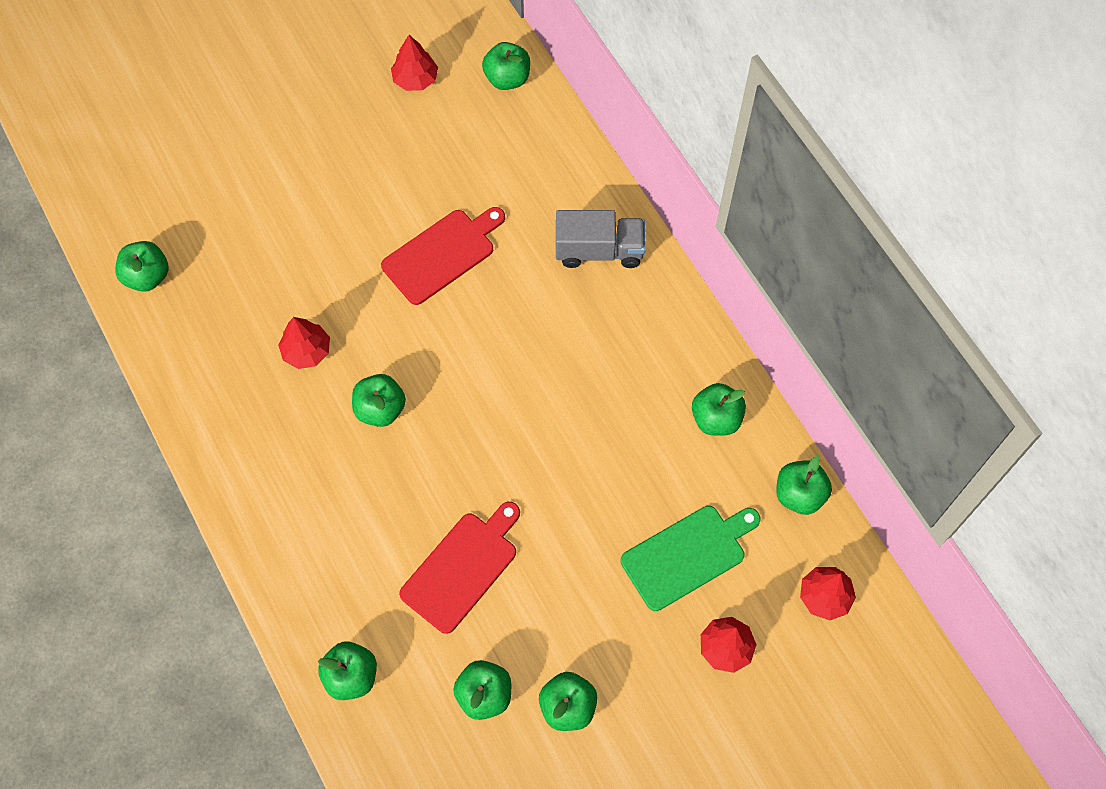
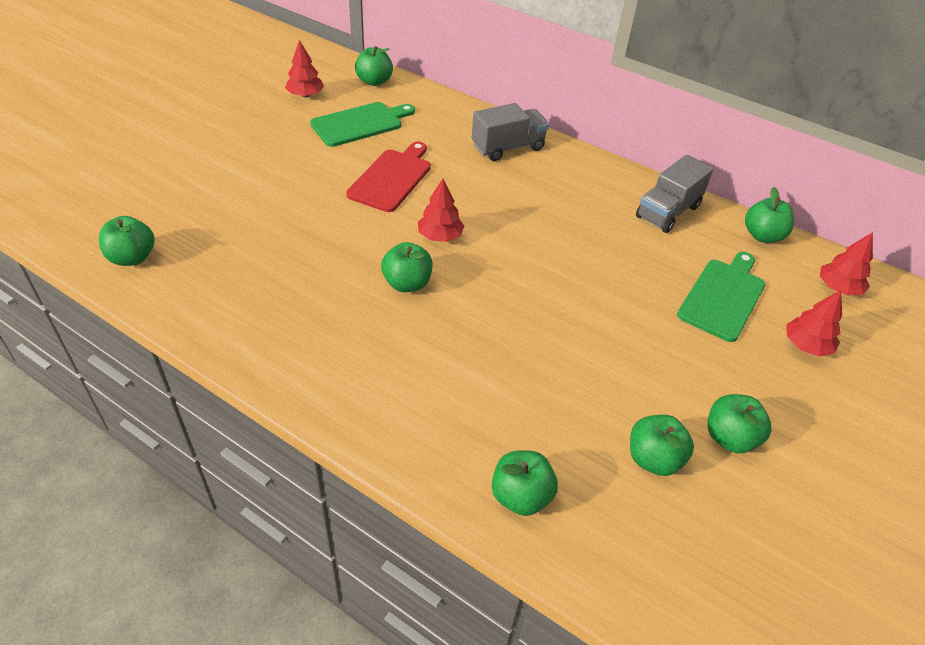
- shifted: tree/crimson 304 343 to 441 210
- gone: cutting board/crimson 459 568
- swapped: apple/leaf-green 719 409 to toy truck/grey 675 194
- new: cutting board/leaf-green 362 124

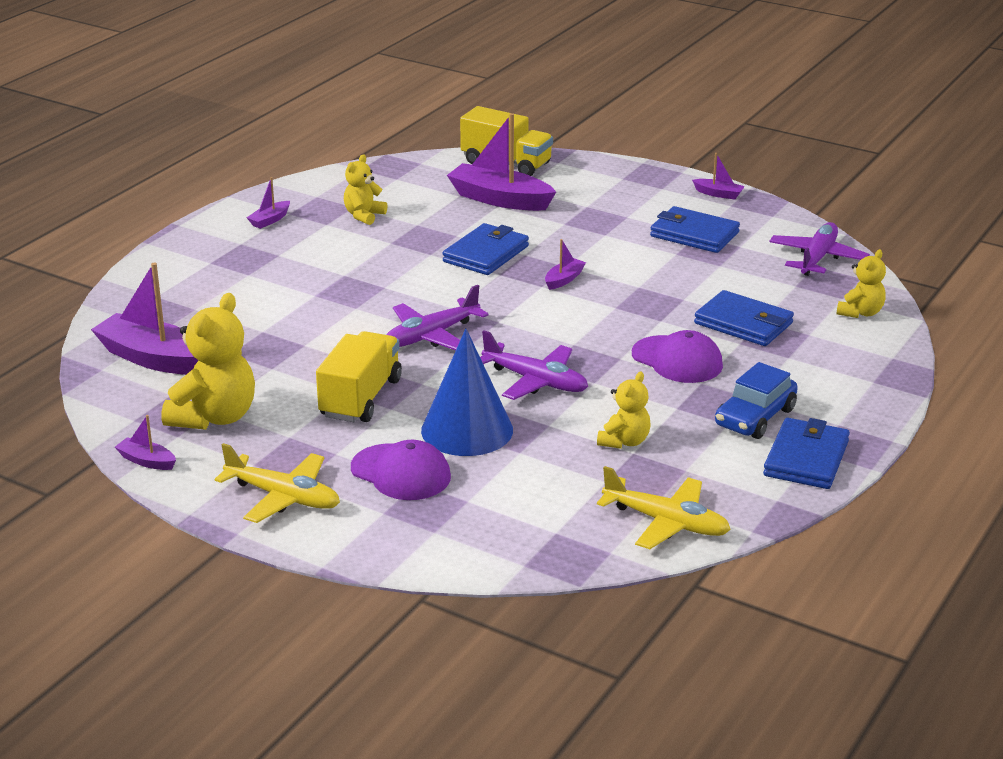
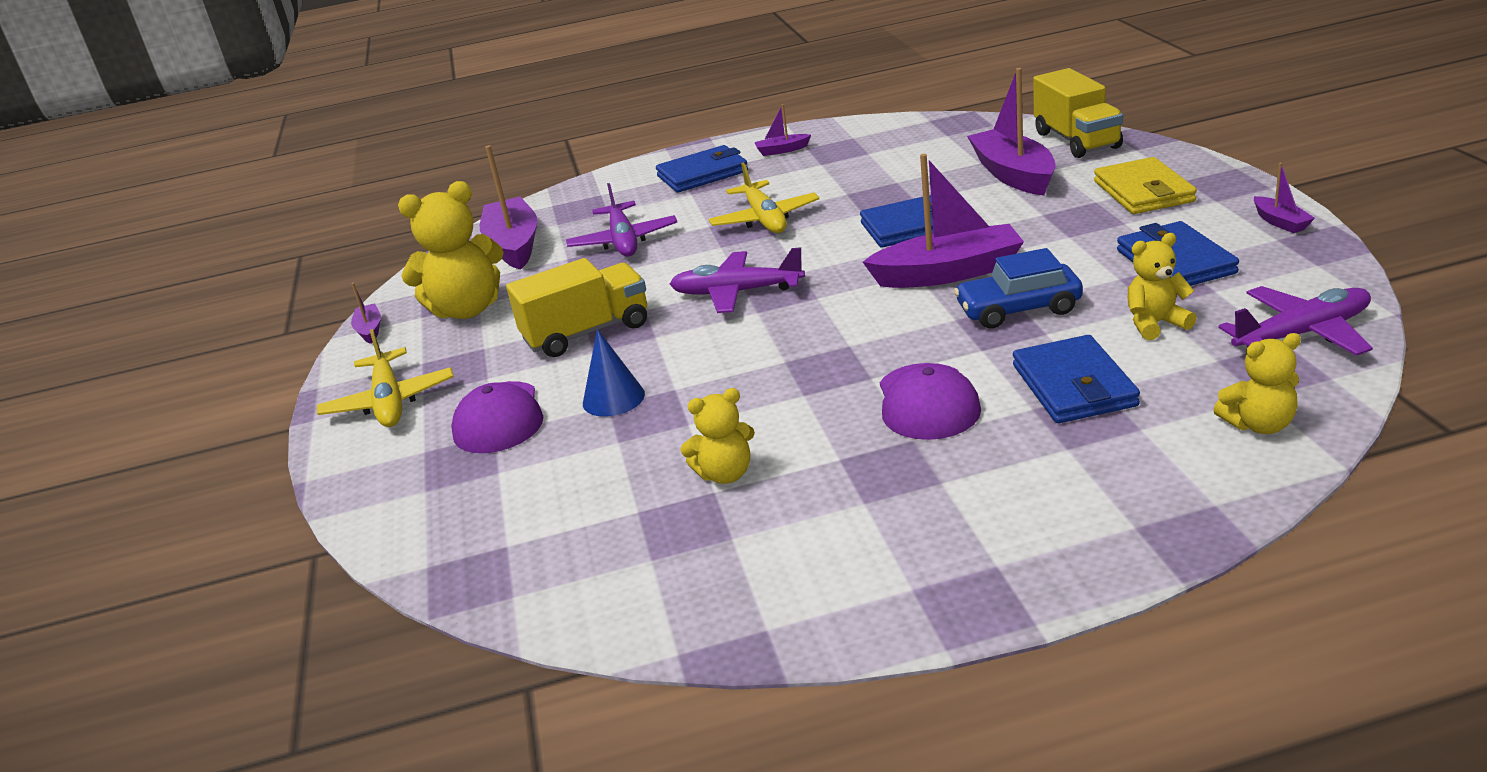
- shifted: stuffed bear/bright yellow 365 189 to 1162 286
- scaled: cone shape/royal blue 467 392 = 614 373 x0.57
- shifted: plane/royal purple 534 365 to 621 220
- scaled: boat/royal purple 565 264 = 943 221 x2.14
- shifted: plane/bright yellow 664 507 to 764 197
- shifted: car/royal blue 756 400 to 1018 288
- shifted: billfold/royal blue 806 453 to 702 169
- new: billfold/bright yellow 1145 185

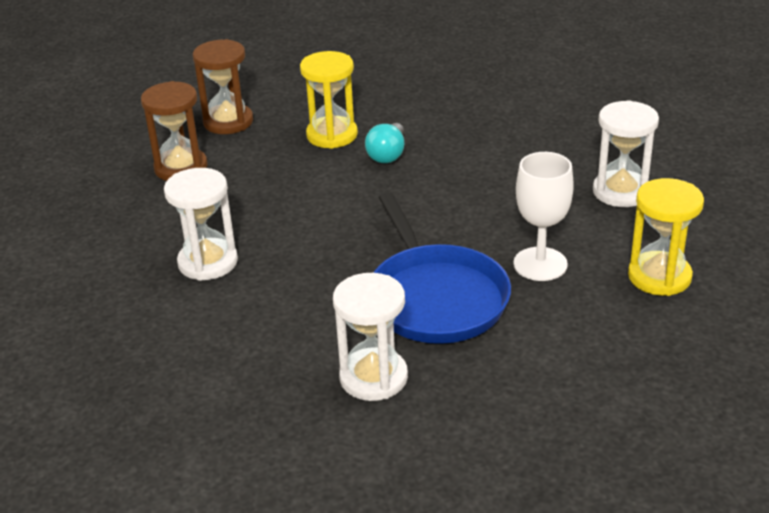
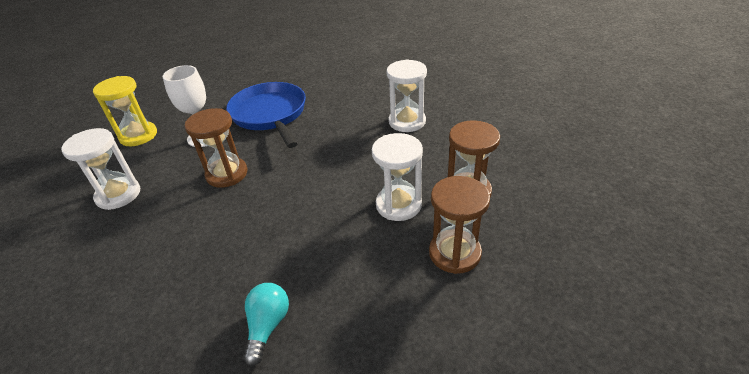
- gone: sand timer/bright yellow 329 100
- shifted: sand timer/white 370 337 to 397 177
- shifted: lightbulb/teal 384 143 to 266 324
- new: sand timer/russet 216 148

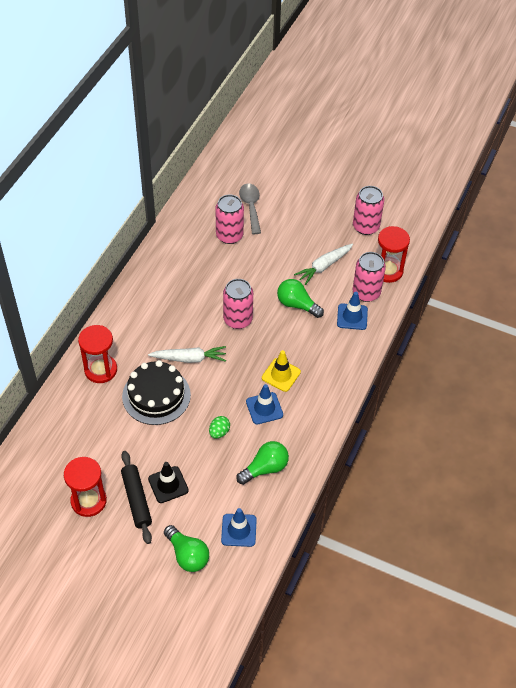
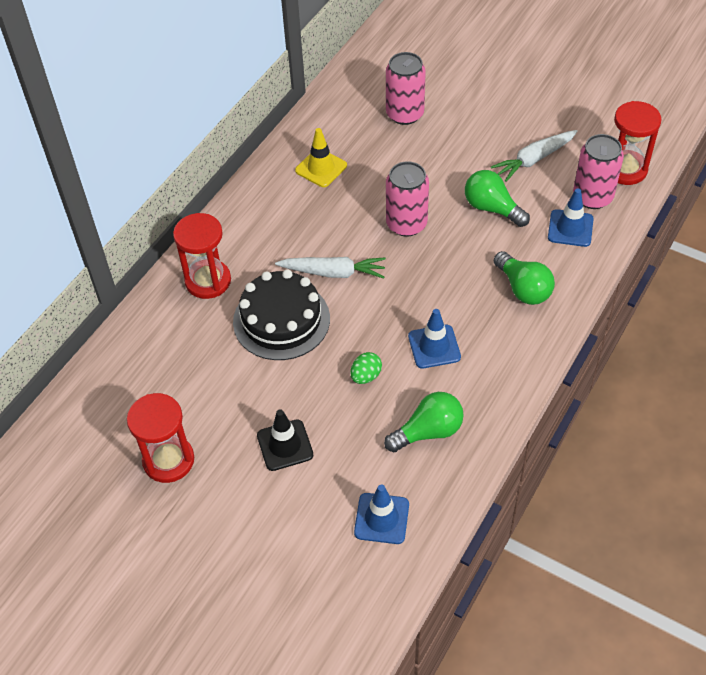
- gone: dough roller/jet-black 136 497
- shifted: lightbulb/leaf-green 186 548 to 524 278
- gone: teaspoon/grey 250 208
- shifted: traffic cone/bright yellow 281 371 to 321 157
- gone: tin/pink 368 210

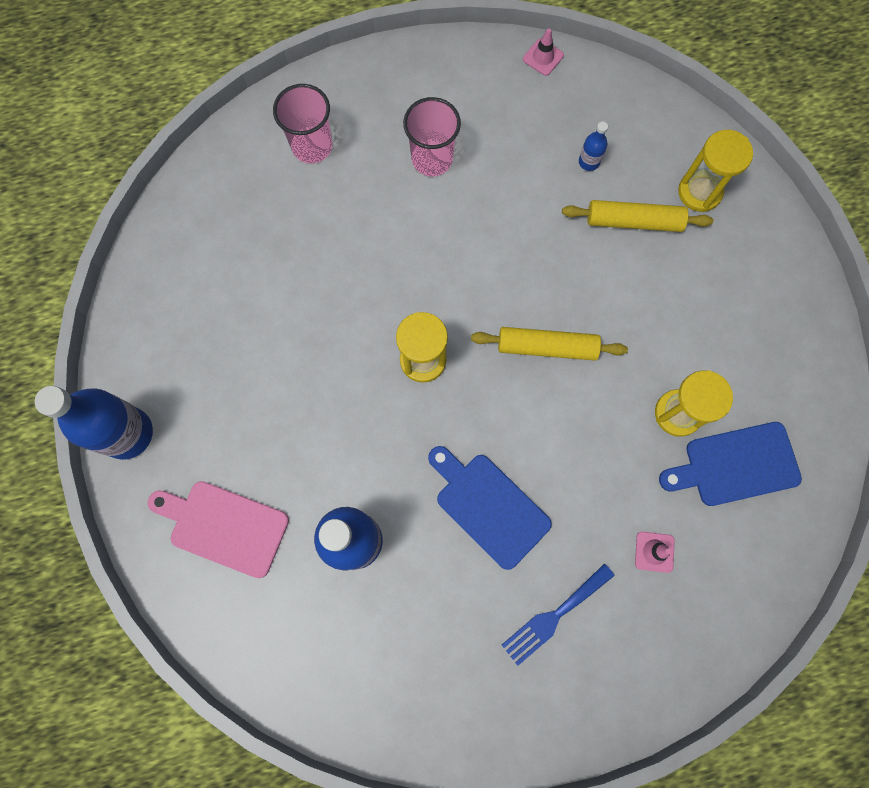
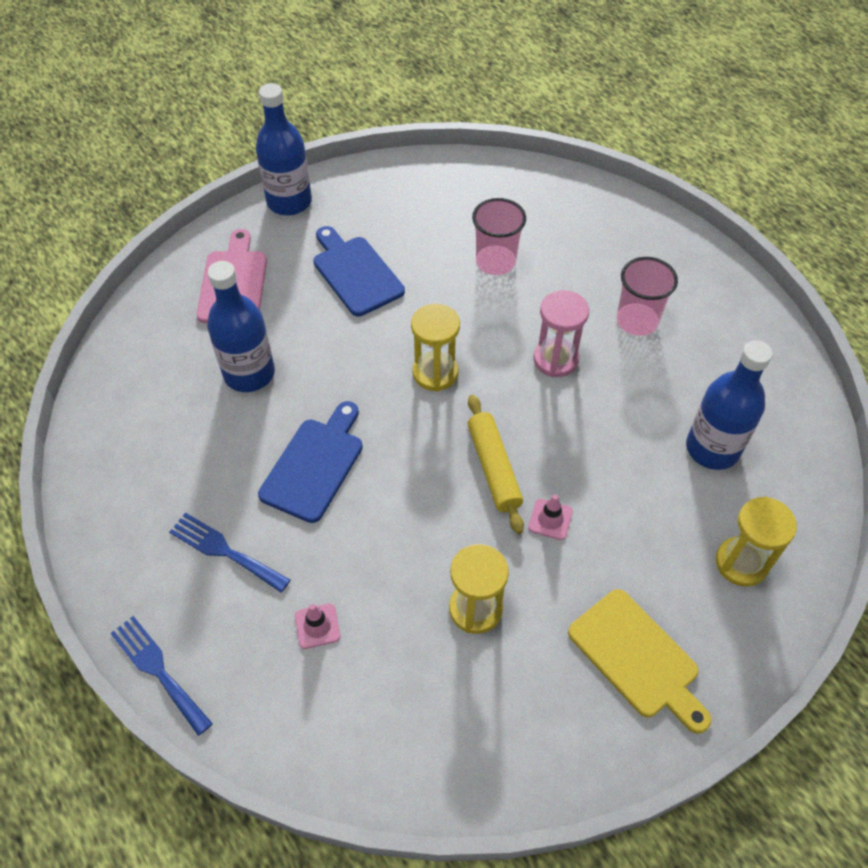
- shifted: beaker/pink 302 124 to 499 236
- shifted: traffic cone/pink 543 52 to 550 517
- gone: dough roller/bright yellow 637 216
- scaled: drink bottle/royal blue 593 146 = 729 405 x2.27
- shifted: cutting board/royal blue 730 464 to 359 271
- new: fork/royal blue 161 676
- new: sand timer/pink 561 333
- new: cutting board/bright yellow 640 661

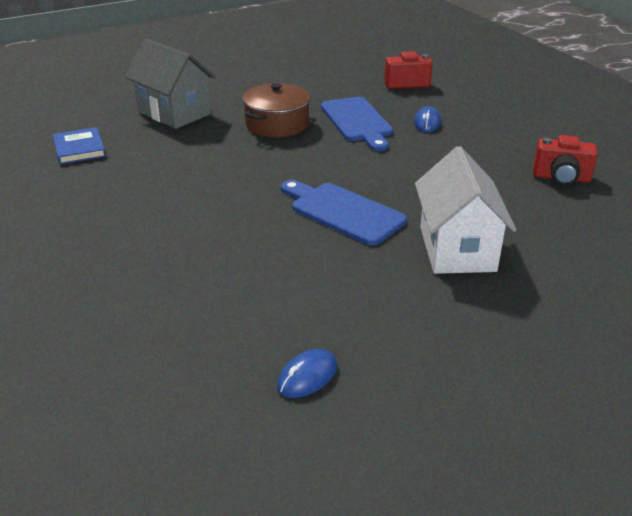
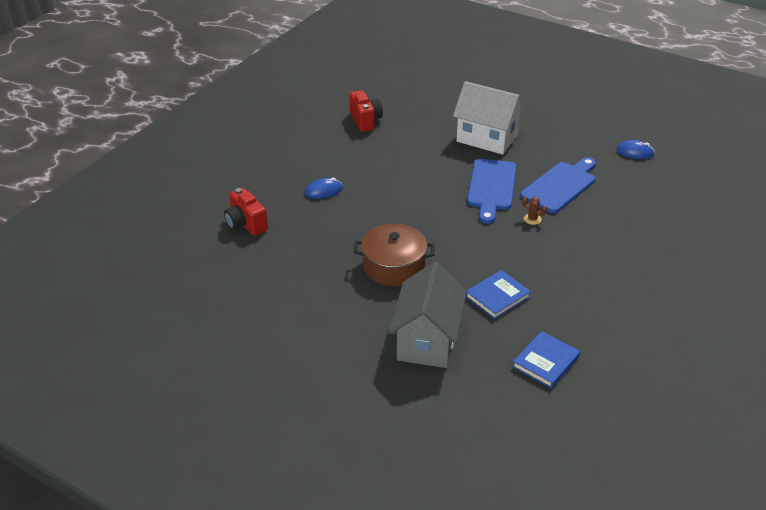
- shifted: cutting board/royal blue 357 124 to 558 185
- rotated: toy house/white 465 210 = 489 118 60 degrees clockwise
- new: book/royal blue 498 294
- new: saguaro cactus/russet 534 210

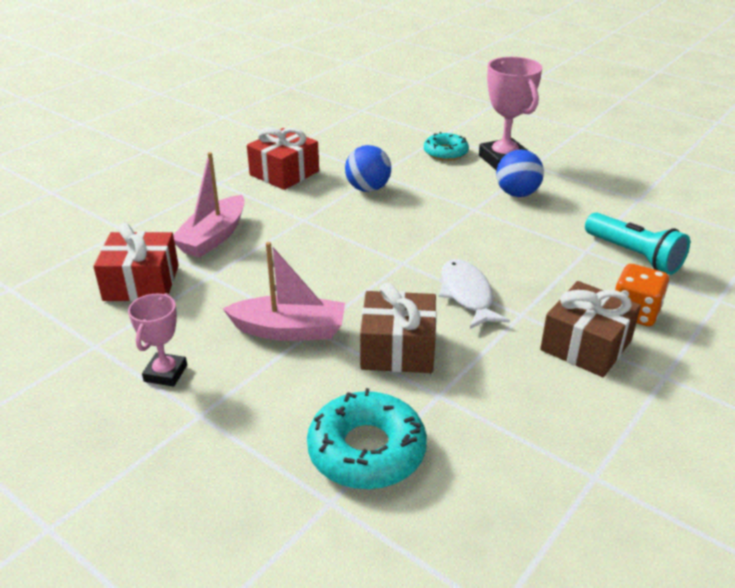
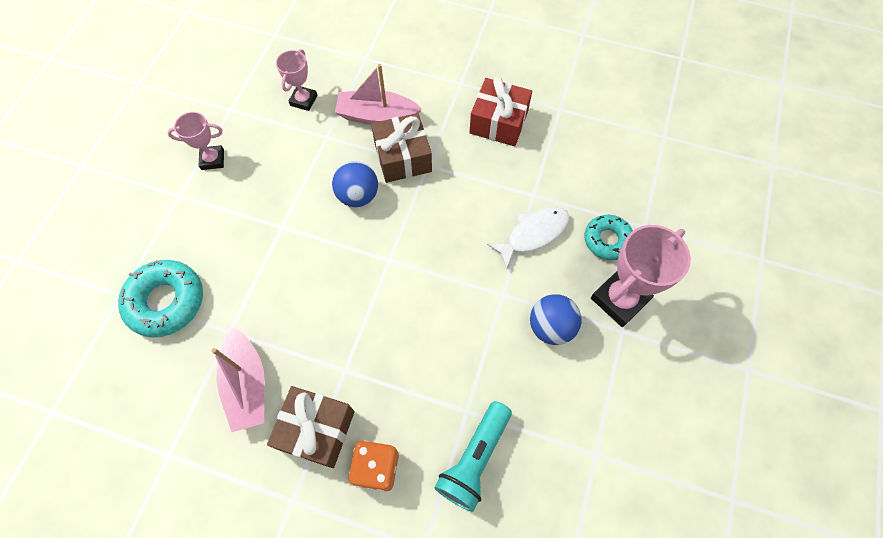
- swapped: present/crimson 136 262 to award cup/pink 296 80
- shifted: boat/pink 283 291 to 238 379
- shifted: sphere/royal blue 368 168 to 355 184
- shifted: present/russet 398 328 to 401 148
- shifted: fish figure/white 474 294 to 528 238

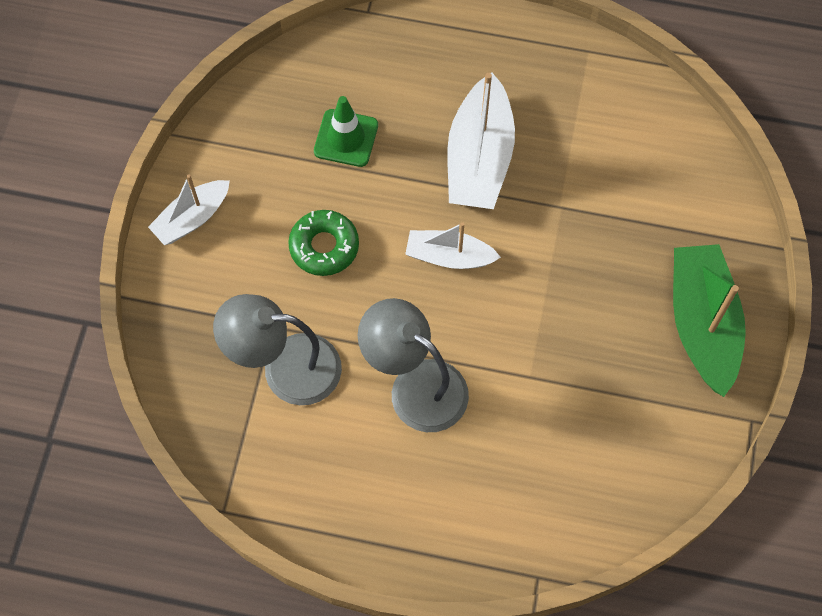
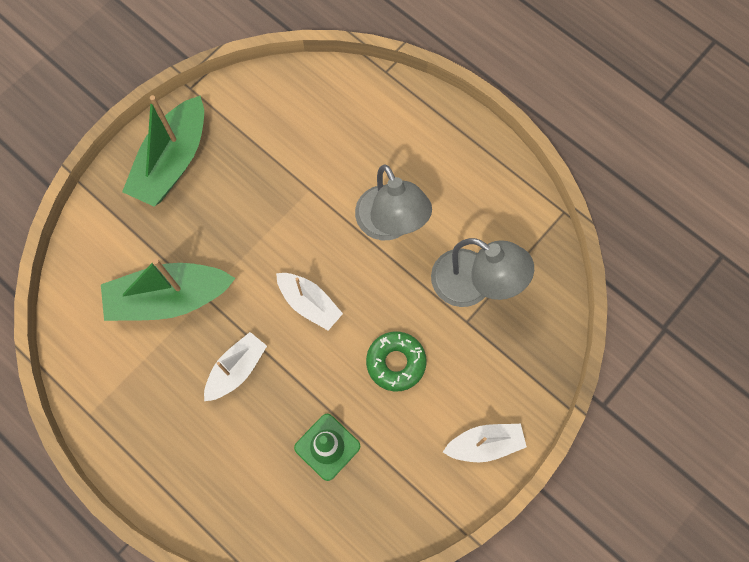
- scaled: boat/white 481 141 = 235 366 x0.60
- new: boat/leaf-green 168 289

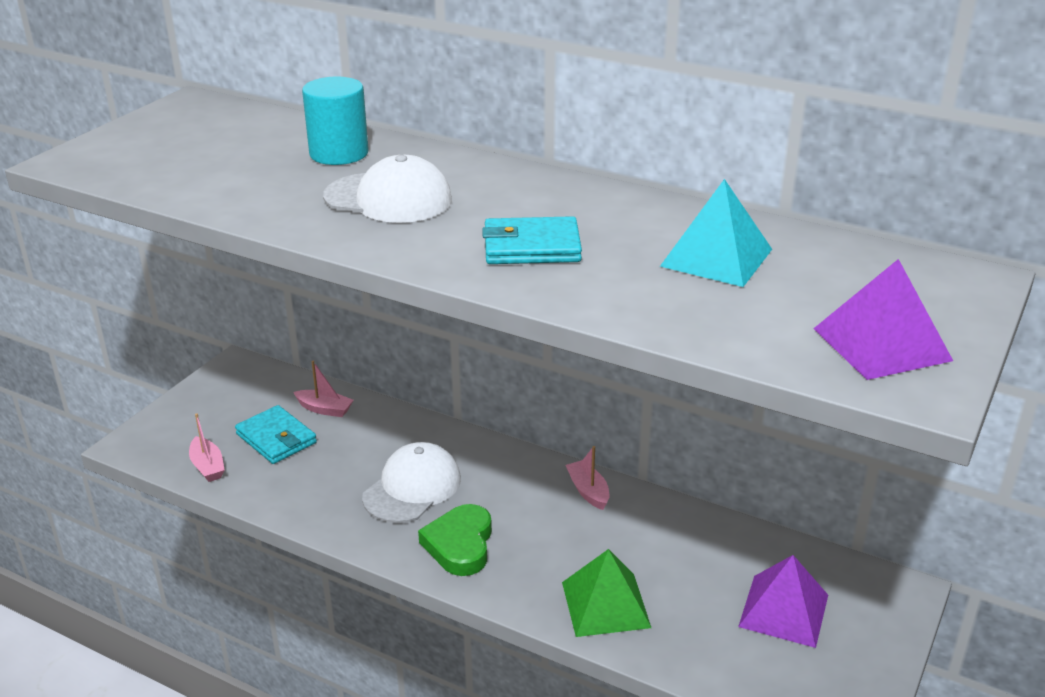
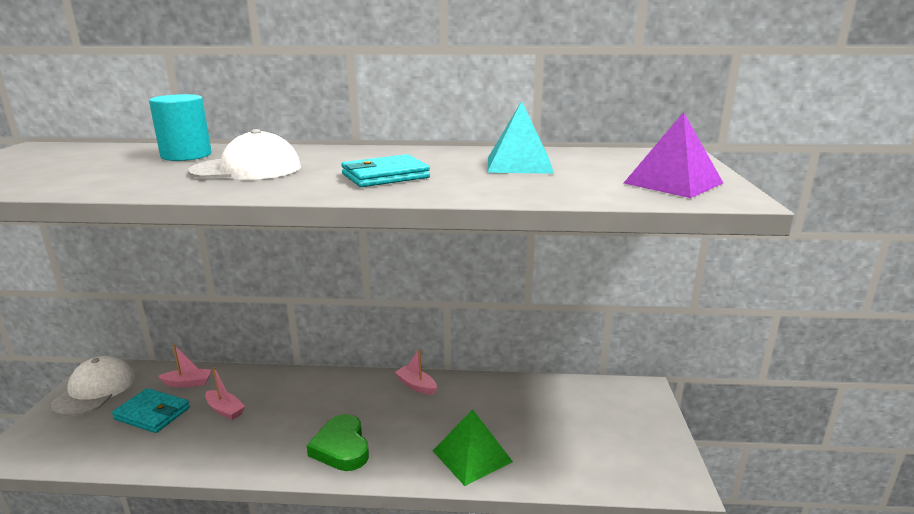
- shifted: boat/pink 207 447 to 225 393
- shifted: peaked cap/white 411 482 to 93 386
- gone: solid pyramid/royal purple 783 601

